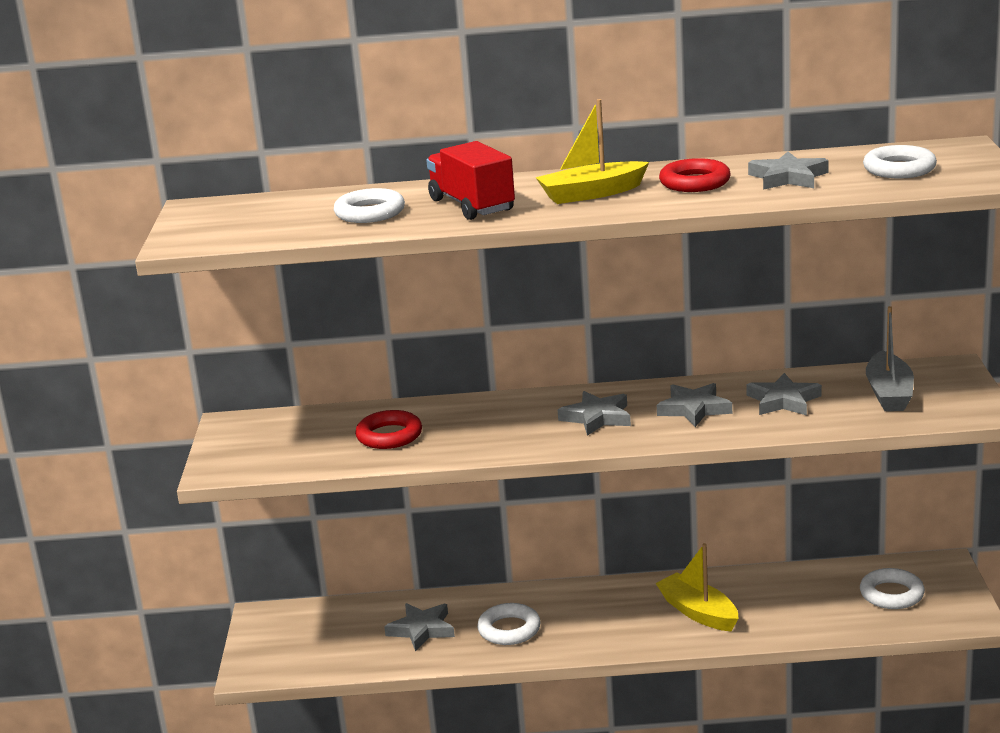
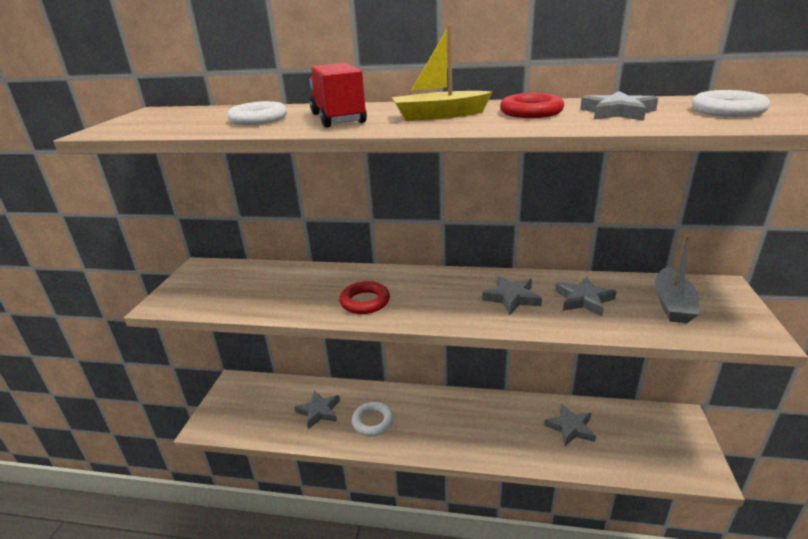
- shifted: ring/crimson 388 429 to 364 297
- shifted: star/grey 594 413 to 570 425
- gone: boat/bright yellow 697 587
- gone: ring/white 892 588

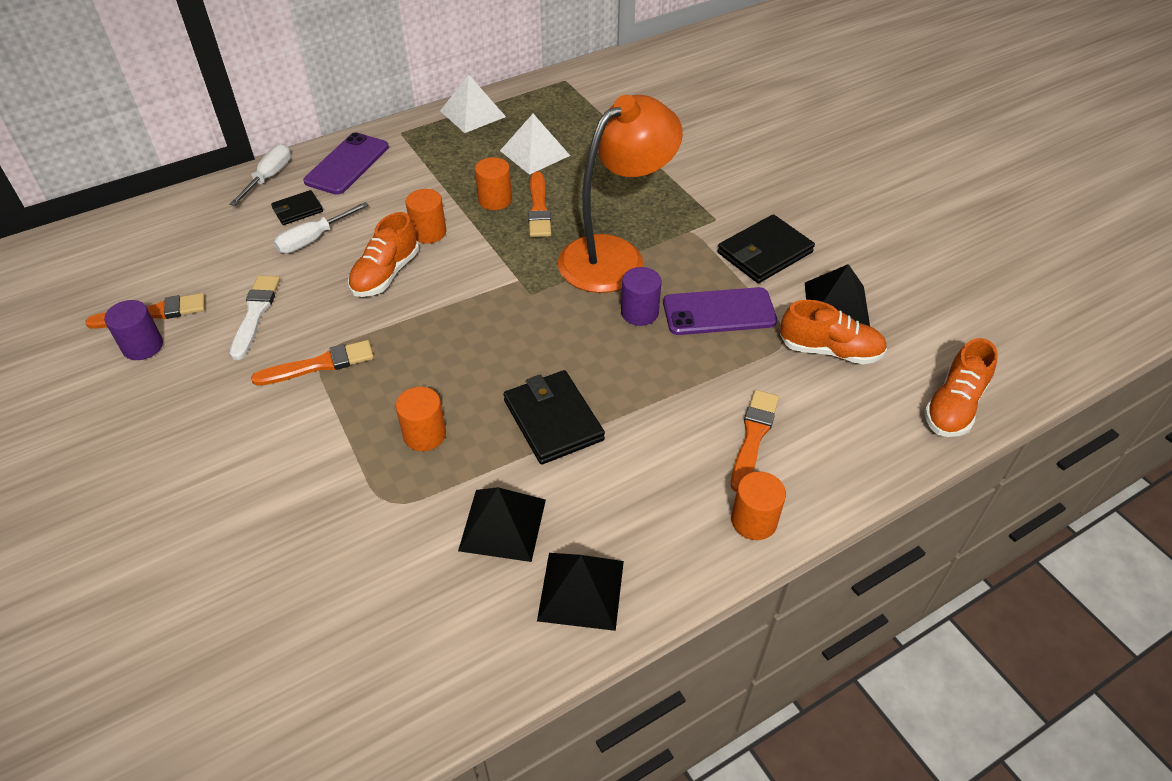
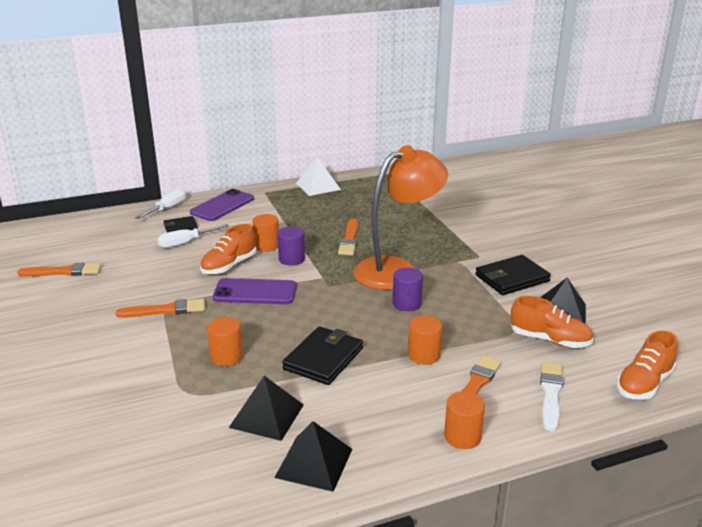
- shifted: solid cylinder/royal purple 133 330 to 291 246
- shifted: paintbrush/white 255 317 to 552 397
- shifted: solid cylinder/bright orange 493 183 to 425 340
- gone: solid pyramid/white 535 144
- rotated: billfold/jet-black 554 417 = 322 355 45 degrees clockwise
- shifted: phone/royal purple 720 311 to 255 291

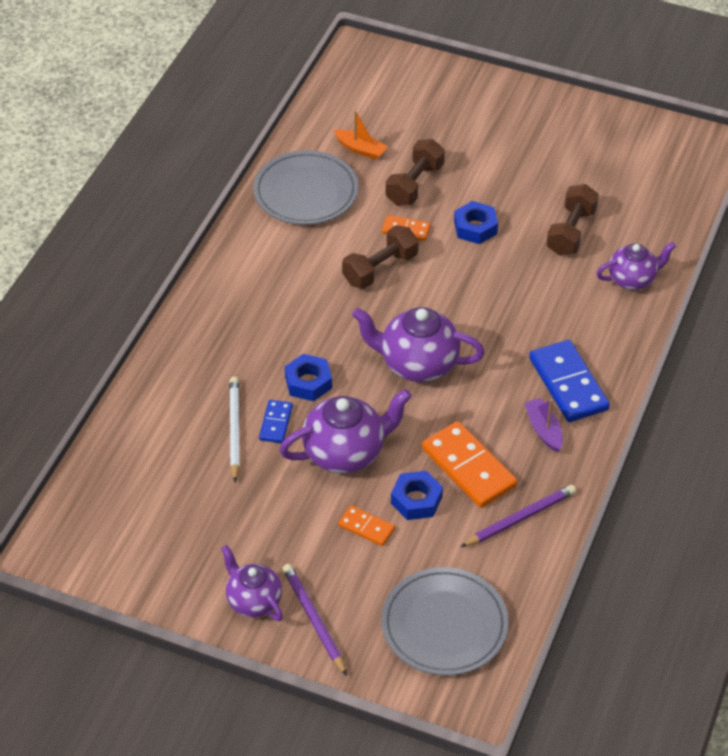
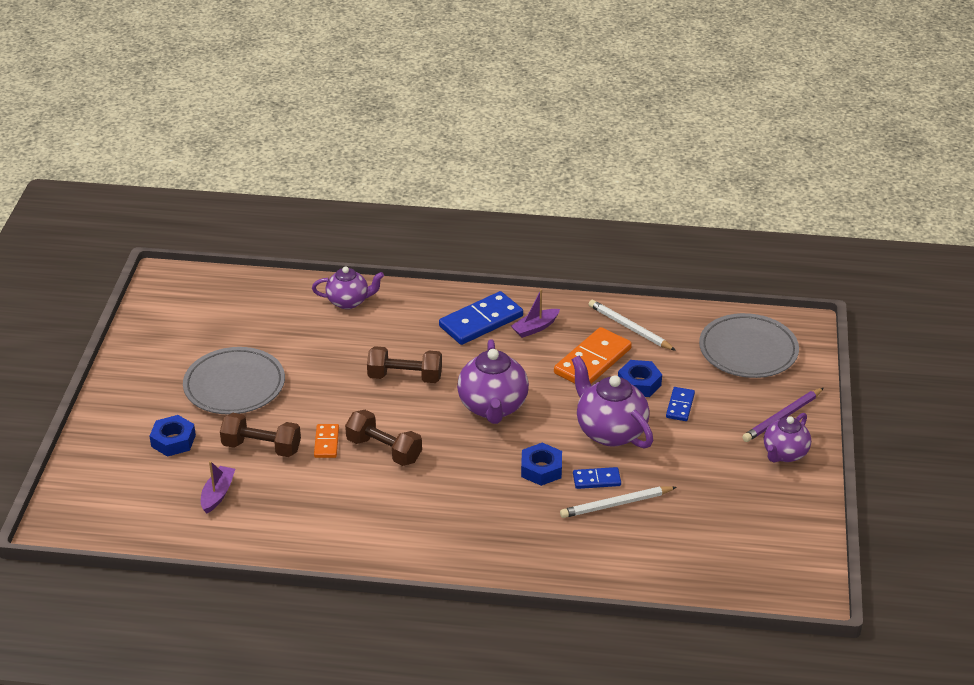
- shifted: flat dish/grey 305 187 to 234 381
- repainted: boat/bright orange 360 135 to boat/royal purple 218 487
- repainted: domino tile/bright orange 366 525 to domino tile/royal blue 680 404
- shifted: hexagon nut/royal blue 476 222 to 173 436
- repainted: lead pencil/royal purple 518 516 to lead pencil/white 632 325
- shifted: free weight/russet 572 220 to 404 364
- rotated: tea pot/royal purple 636 266 = 348 287 120 degrees clockwise

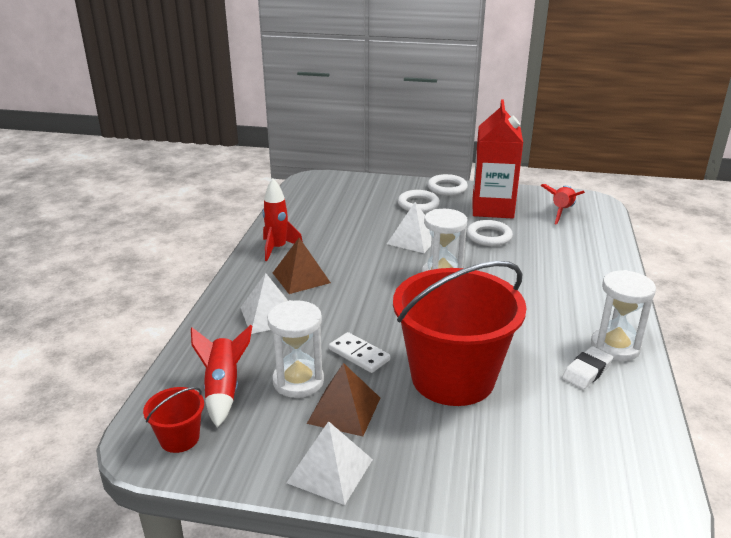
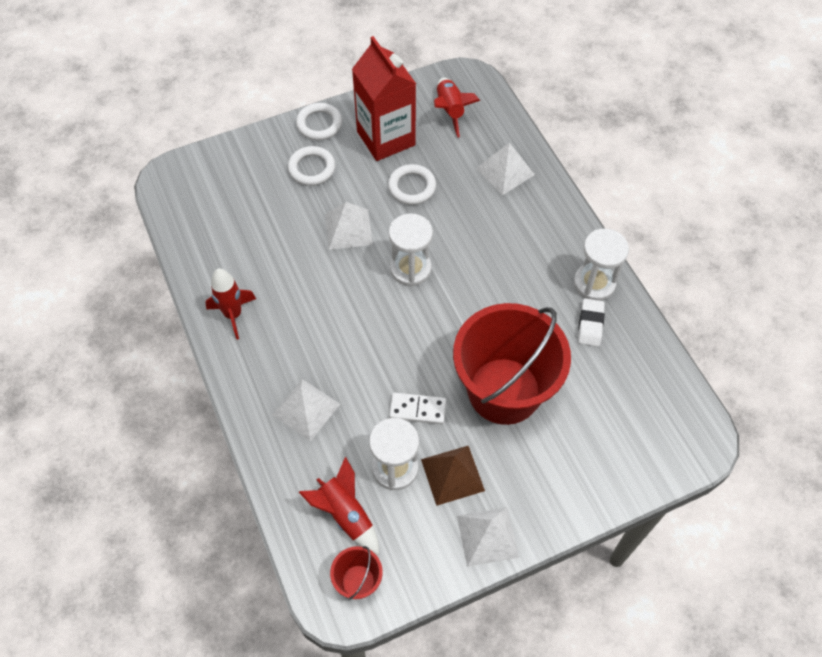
- gone: solid pyramid/russet 302 266
- new: solid pyramid/white 505 169

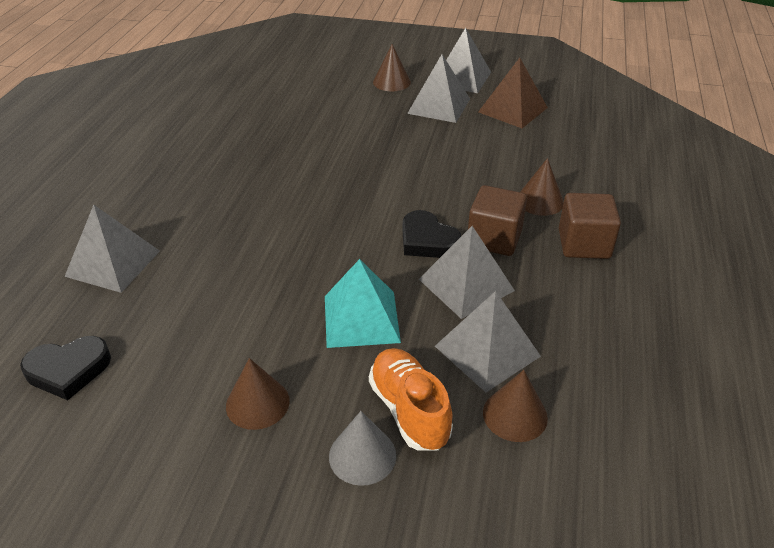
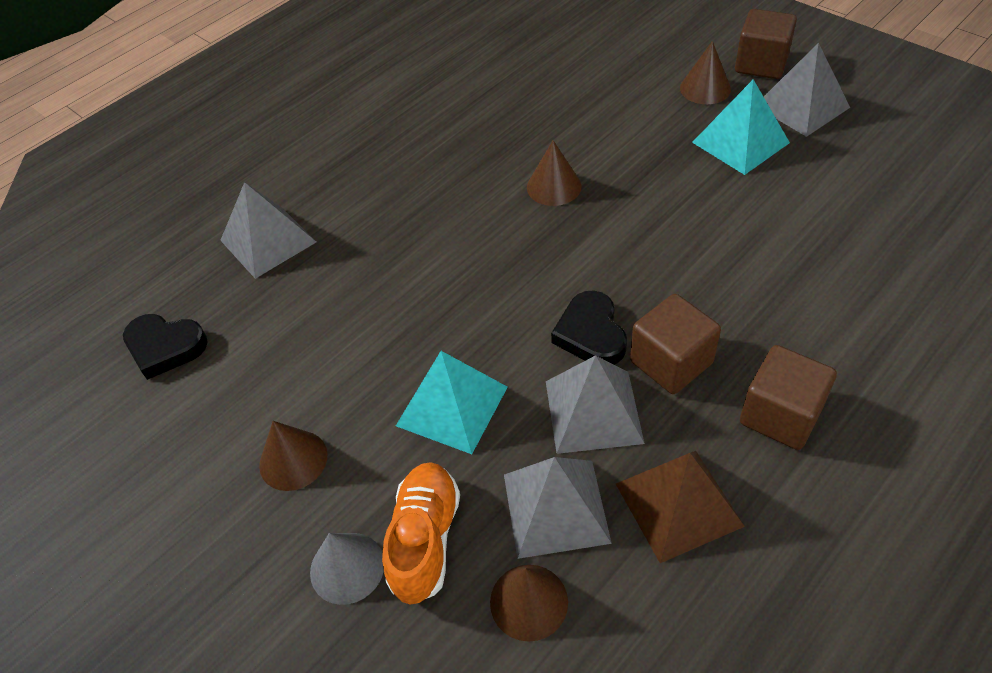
- repainted: solid pyramid/grey 438 88 to solid pyramid/teal 741 127
- shifted: solid pyramid/russet 513 93 to 680 507
- shifted: cone shape/russet 542 187 to 554 173
- new: block/russet 766 44

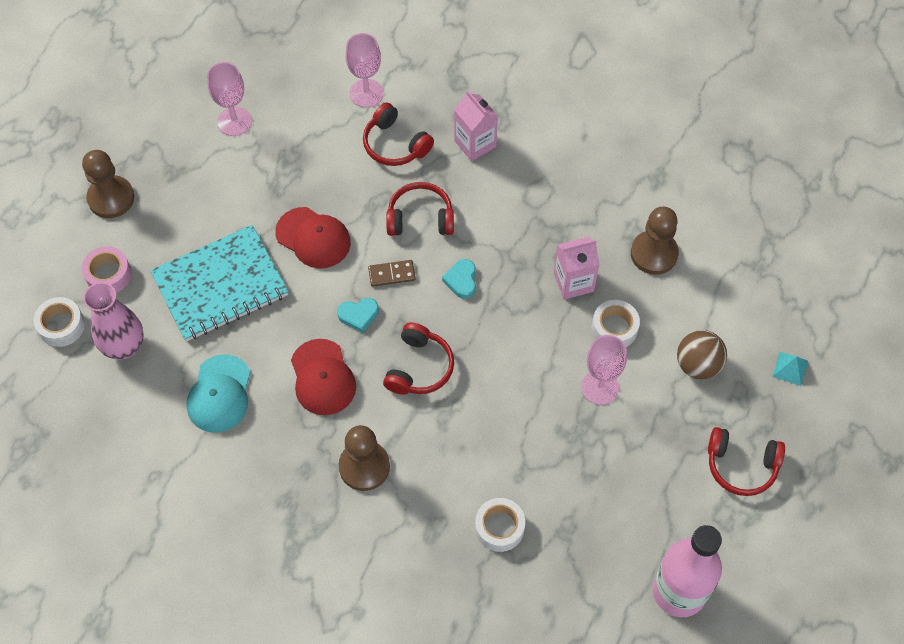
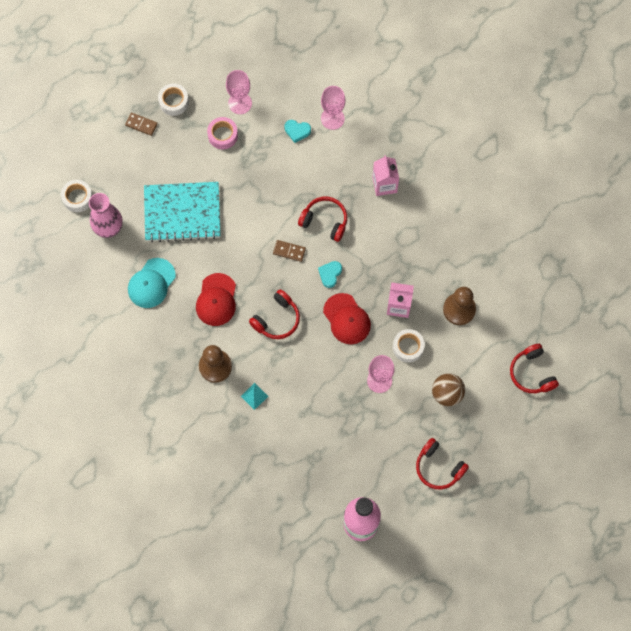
- swapped: pawn/russet 108 184 to domino tile/russet 141 124
- shifted: sticky tape/pink 106 269 to 222 133
- shifted: peaked cap/crimson 313 238 to 347 318
- shifted: heart/teal 358 315 to 298 131
- shifted: headphones/crimson 398 134 to 534 368
- shifted: sticky tape/white 500 525 to 173 99
- shifted: solid pyramid/teal 790 369 to 255 396

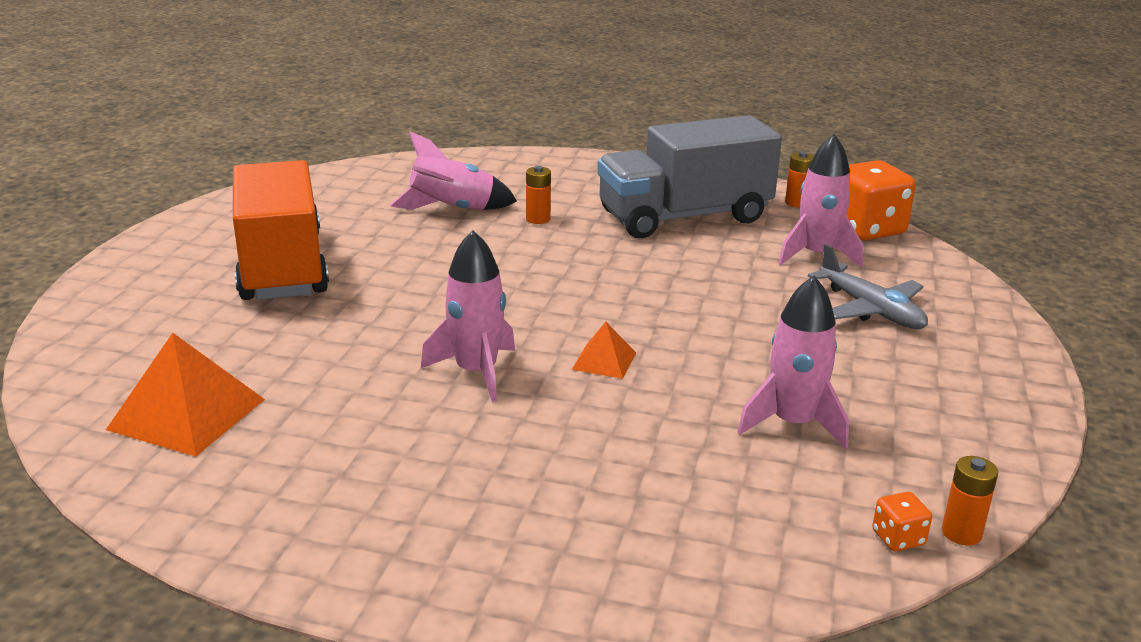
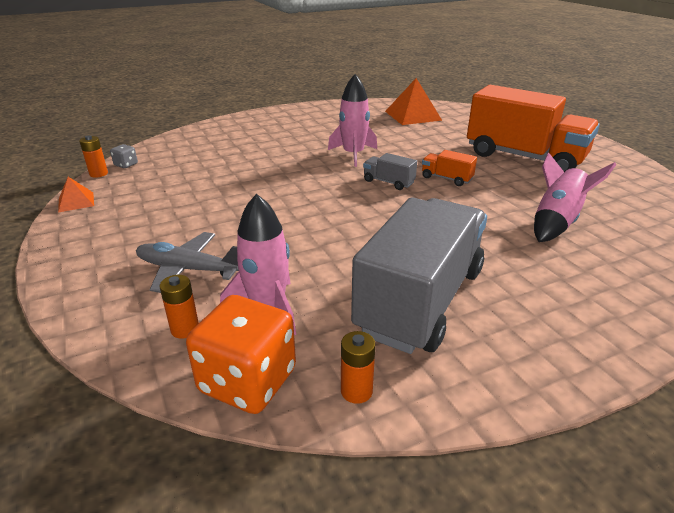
- shifted: battery/bright orange 538 195 to 179 307
- shifted: solid pyramid/bright orange 604 350 to 76 194
- gone: rocket/pink 793 362
- repainted: die/bright orange 902 521 to die/grey 124 156
- new: toy truck/grey 390 171
- new: toy truck/bright orange 449 168

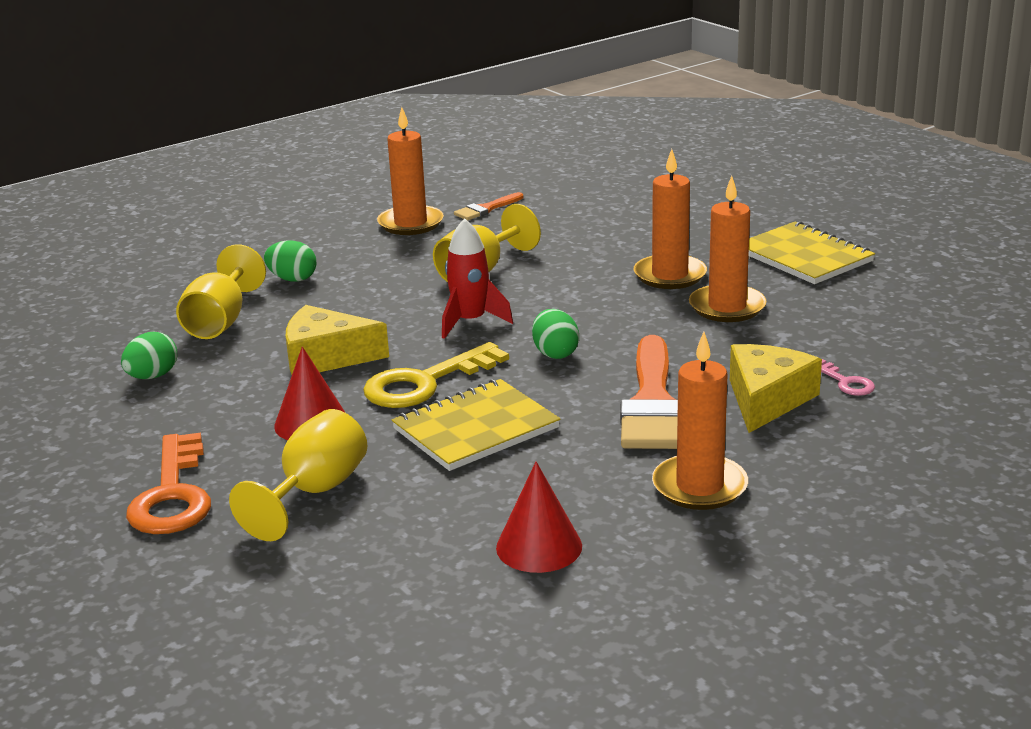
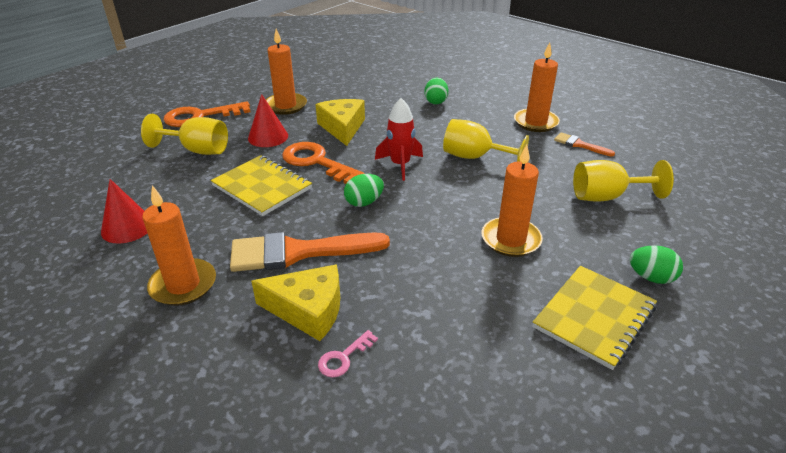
- shifted: toy egg/leaf-green 149 355 to 656 264
- shifted: wine glass/bright yellow 221 291 to 623 181
- repainted: latchkey/bright yellow 436 375 to latchkey/bright orange 323 163
- shifted: wax candle/bright orange 727 249 to 286 72

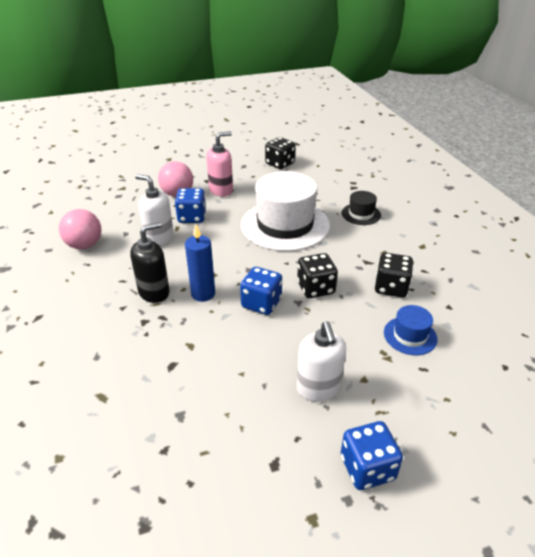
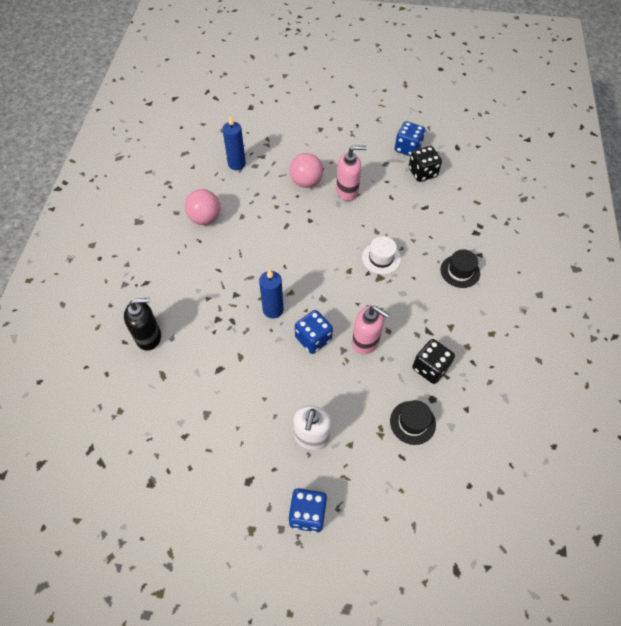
- shifted: soap dispenser/jet-black 150 262 to 142 324
- gone: soap dispenser/white 154 210
- shifted: die/royal blue 190 205 to 410 138
- scaled: hat/white 285 211 = 381 255 x0.45
- swapped: die/jet-black 317 275 to soap dispenser/pink 370 330
- repainted: hat/royal blue 410 330 to hat/jet-black 413 422
- new: wax candle/royal blue 234 143

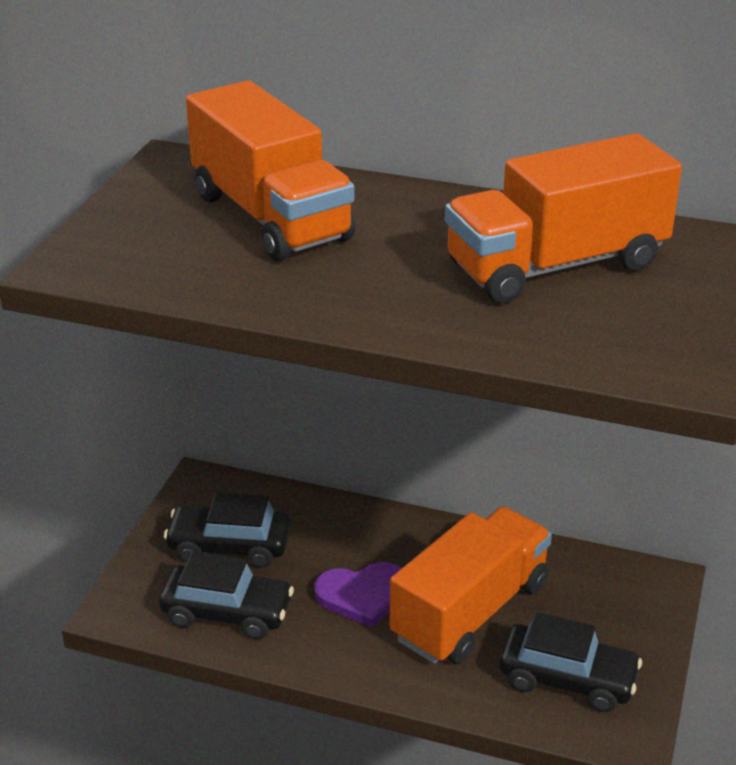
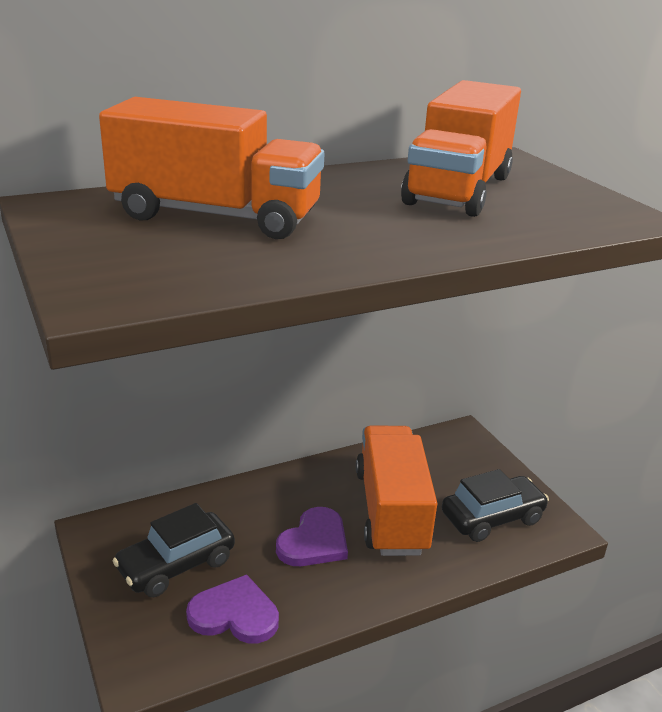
- swapped: car/jet-black 226 595 to heart/royal purple 232 608

